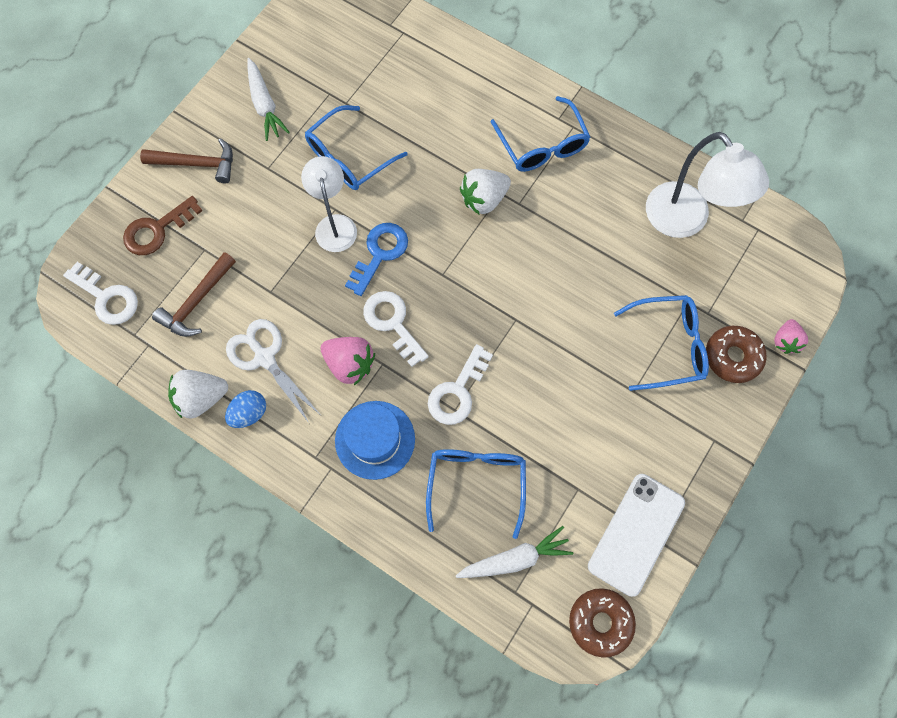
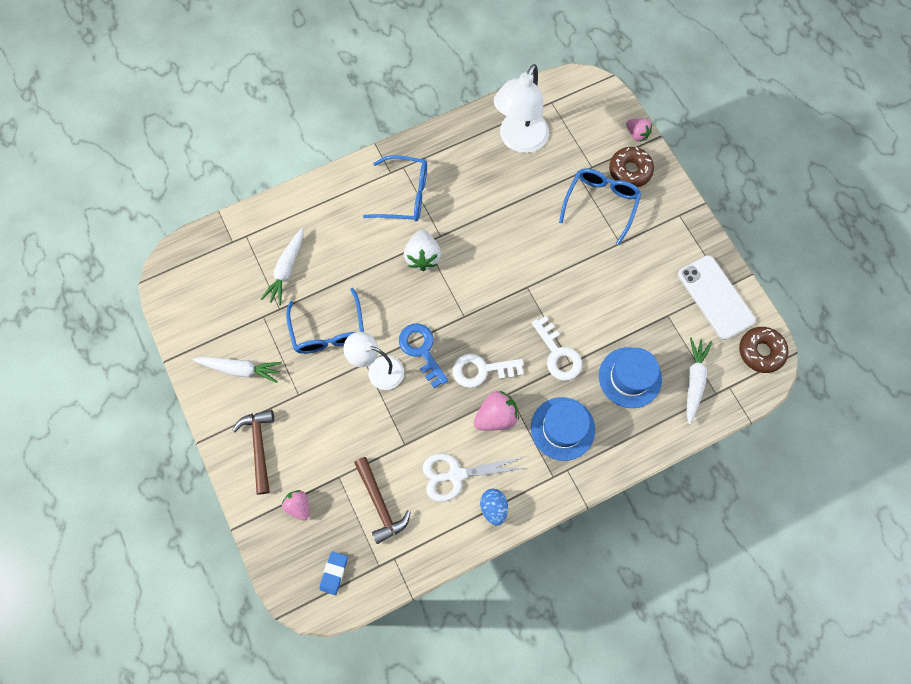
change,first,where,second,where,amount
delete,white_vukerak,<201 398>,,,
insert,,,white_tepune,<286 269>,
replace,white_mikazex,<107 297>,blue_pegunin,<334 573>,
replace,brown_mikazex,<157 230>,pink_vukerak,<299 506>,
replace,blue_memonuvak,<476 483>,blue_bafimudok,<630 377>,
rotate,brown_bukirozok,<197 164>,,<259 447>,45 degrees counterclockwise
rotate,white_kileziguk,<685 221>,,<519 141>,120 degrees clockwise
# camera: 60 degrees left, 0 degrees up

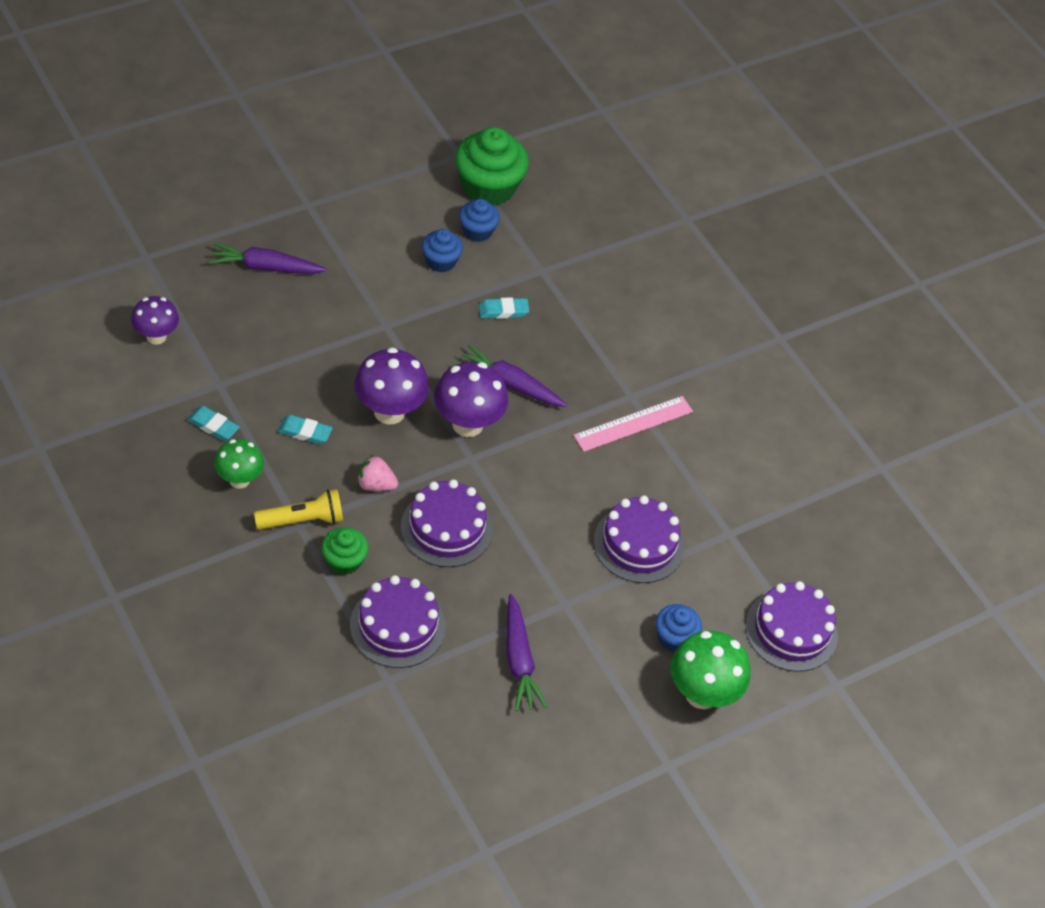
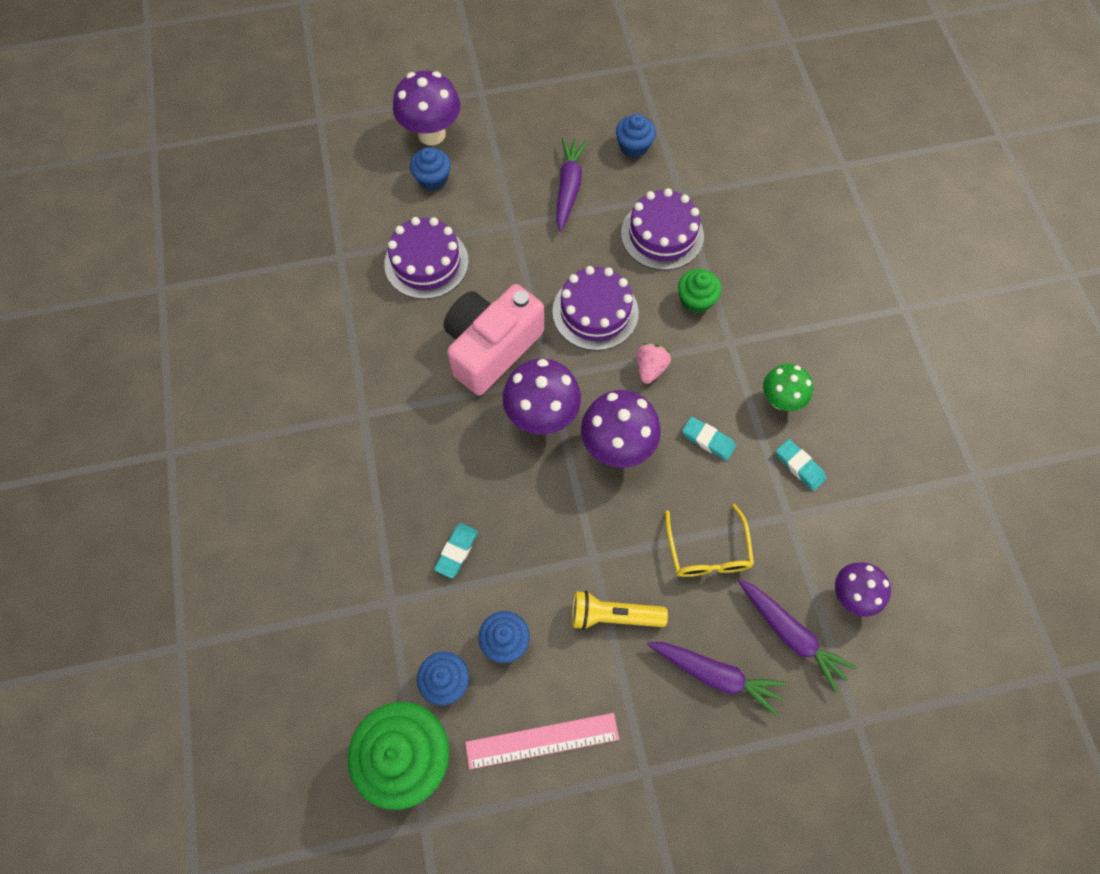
change,first,where,second,where,amount
delete,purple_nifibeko,<791 630>,,,
insert,,,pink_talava,<491 348>,
insert,,,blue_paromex,<633 146>,
insert,,,yellow_memonuvak,<707 552>,
move,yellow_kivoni,<302 520>,,<613 615>,
move,purple_tepune,<510 384>,,<790 634>,
move,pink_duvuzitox,<633 424>,,<542 740>,
recolor,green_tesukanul,<701 694>,purple_tesukanul,<431 134>,
rotate,pink_vukerak,<375 485>,,<650 368>,105 degrees counterclockwise
rotate,turquoise_pegunin,<503 311>,,<456 551>,75 degrees counterclockwise
# camera: 155 degrees left, 15 degrees up

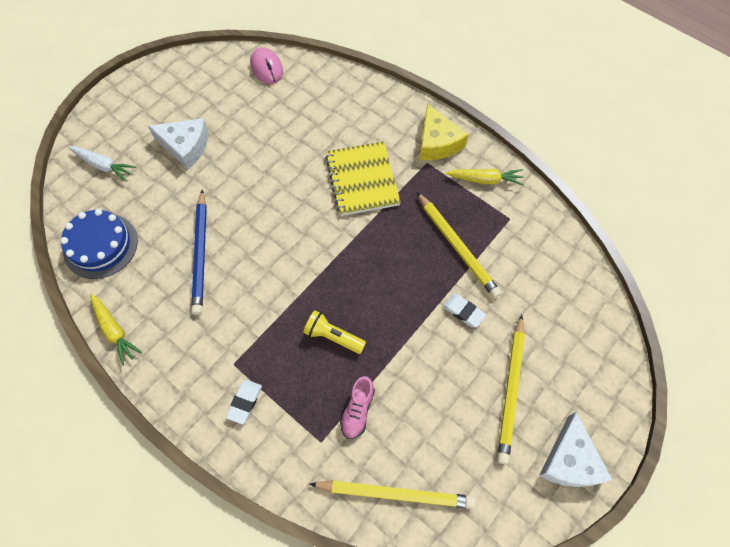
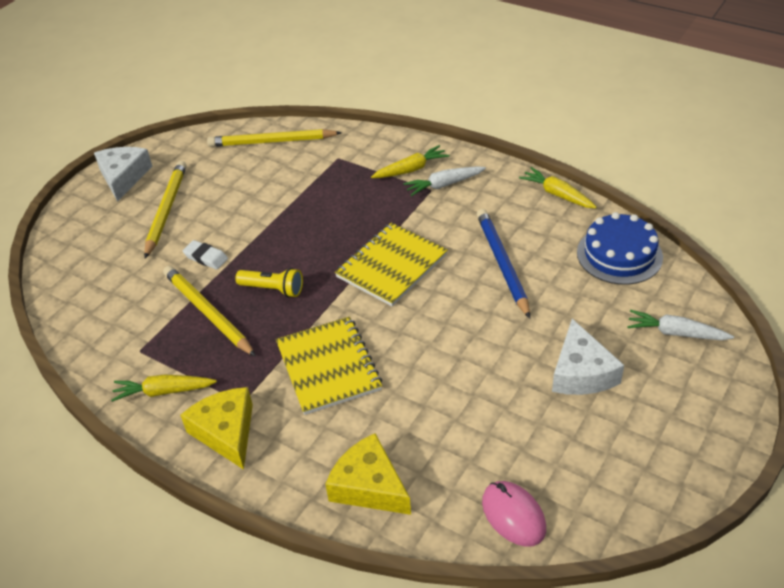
change,first,where,second,where,amount
delete,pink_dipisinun,<357 410>,,,
insert,,,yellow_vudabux,<369 486>,
insert,,,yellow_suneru,<391 266>,
insert,,,white_tepune,<444 185>,
move,yellow_kivoni,<333 336>,,<273 289>,
replace,white_pegunin,<245 402>,yellow_tepune,<411 169>,
rotate,white_vudabux,<185 146>,,<581 372>,105 degrees counterclockwise
# camera: 175 degrees right, 20 degrees down

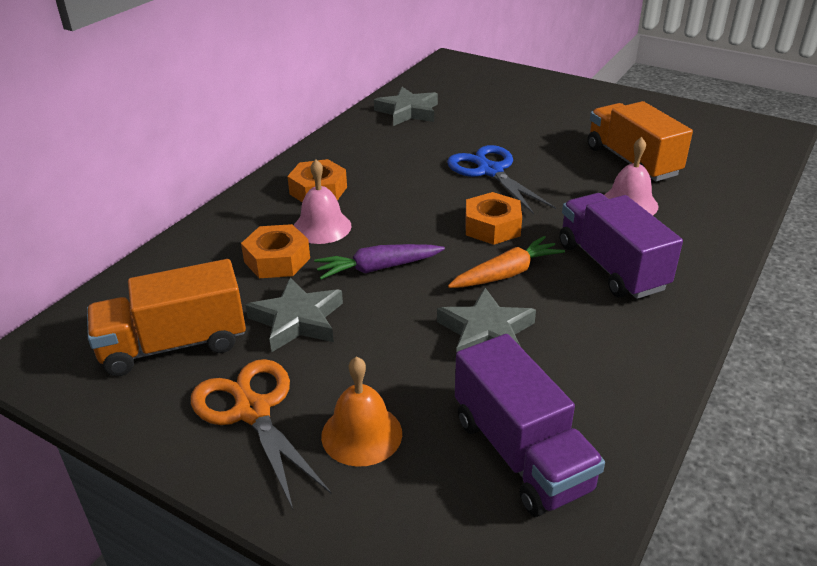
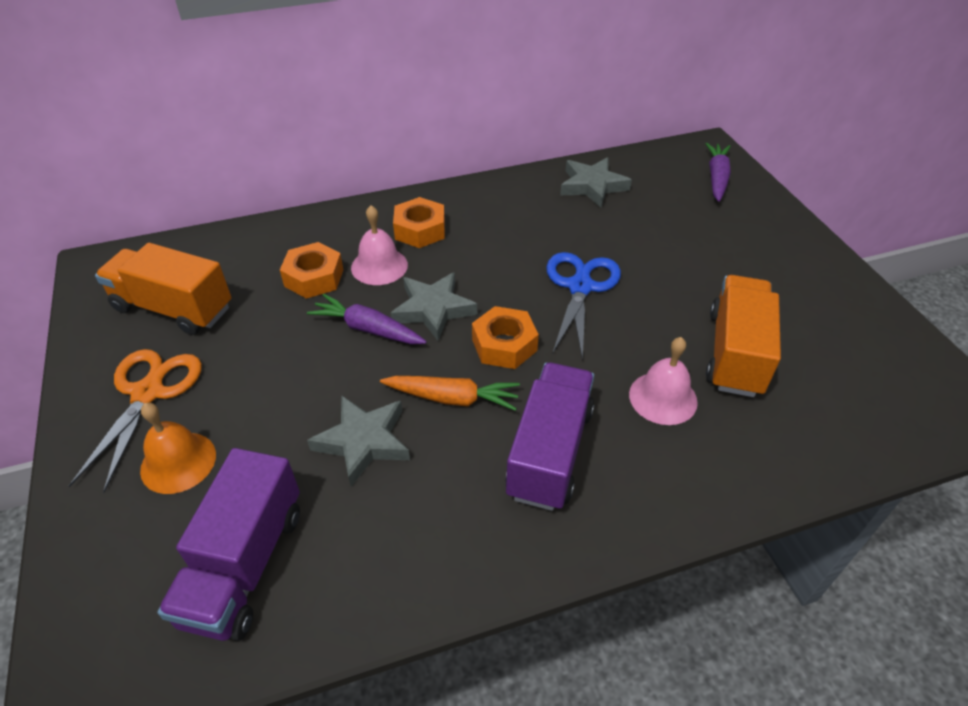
change,first,where,second,where,amount
insert,,,purple_tepune,<716 178>,
move,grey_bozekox,<297 320>,,<433 309>,
# camera: 40 degrees right, 10 degrees up

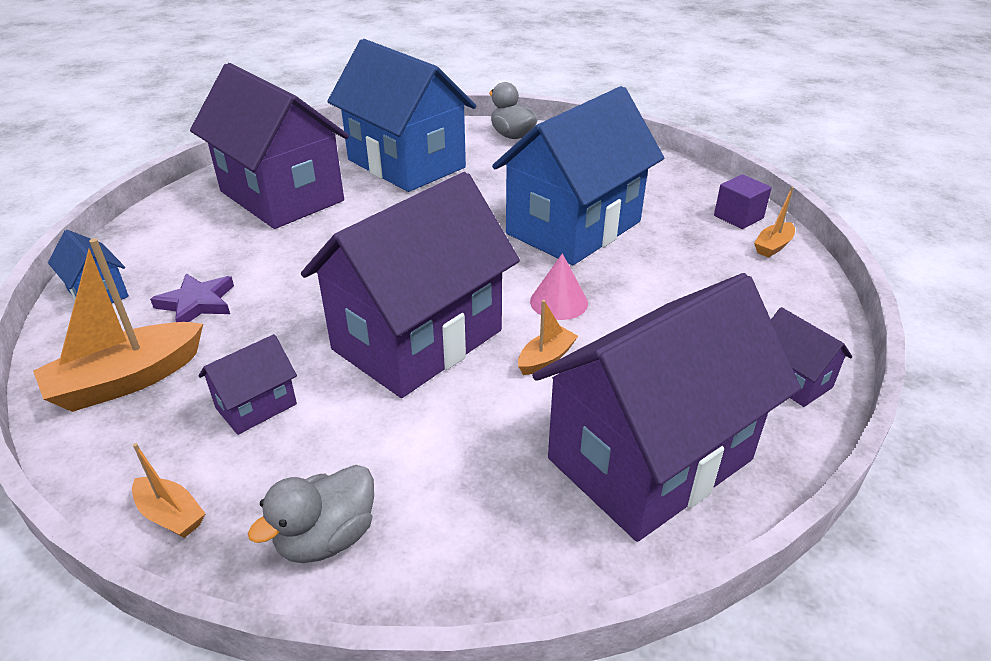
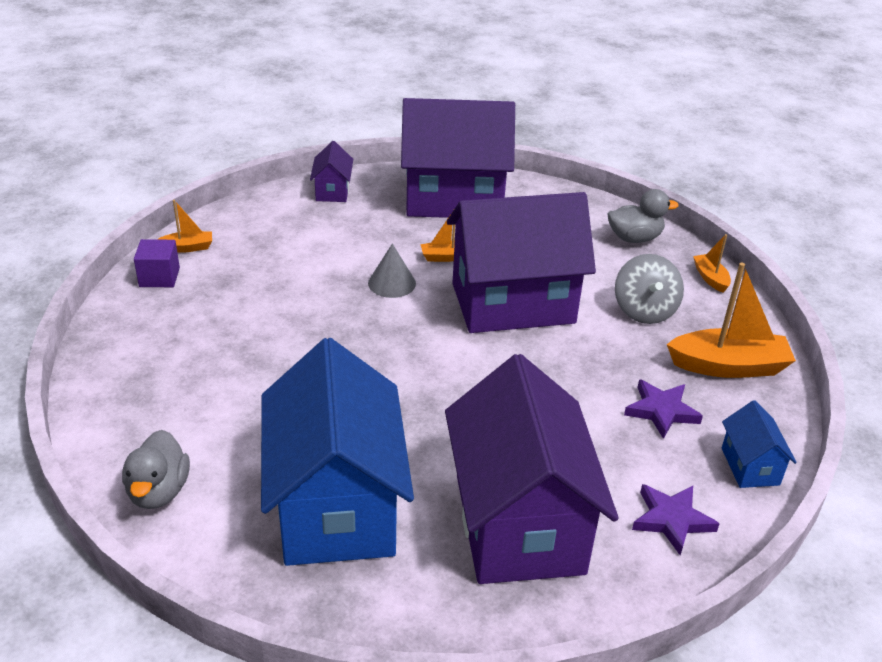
change,first,where,second,where,amount
delete,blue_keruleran,<573 227>,,,
insert,,,purple_bozekox,<672 520>,
replace,purple_keruleran,<256 406>,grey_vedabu,<644 310>,
recolor,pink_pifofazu,<559 302>,grey_pifofazu,<392 283>,
# camera: 145 degrees left, 0 degrees up

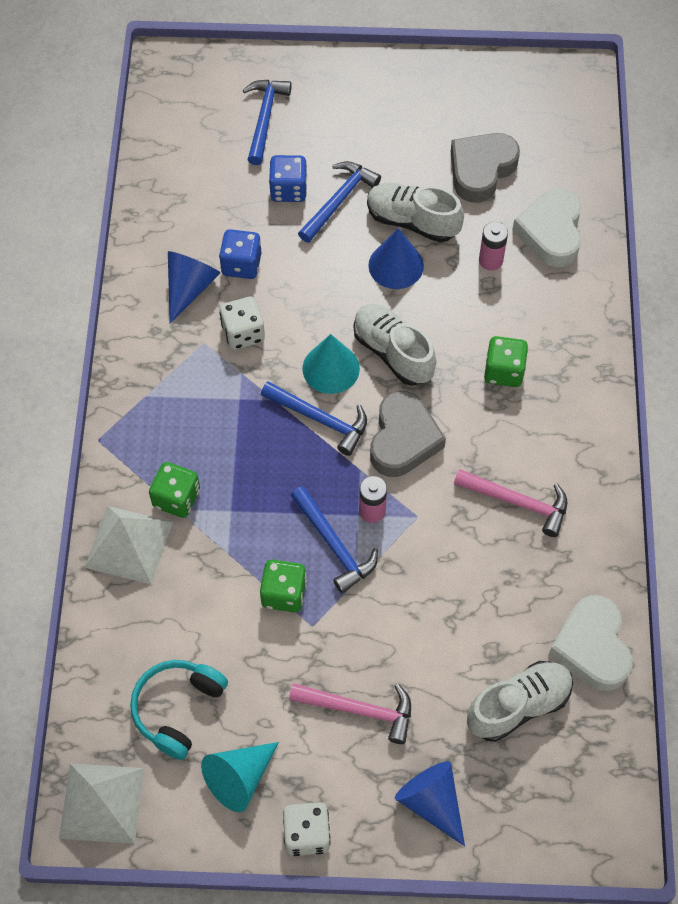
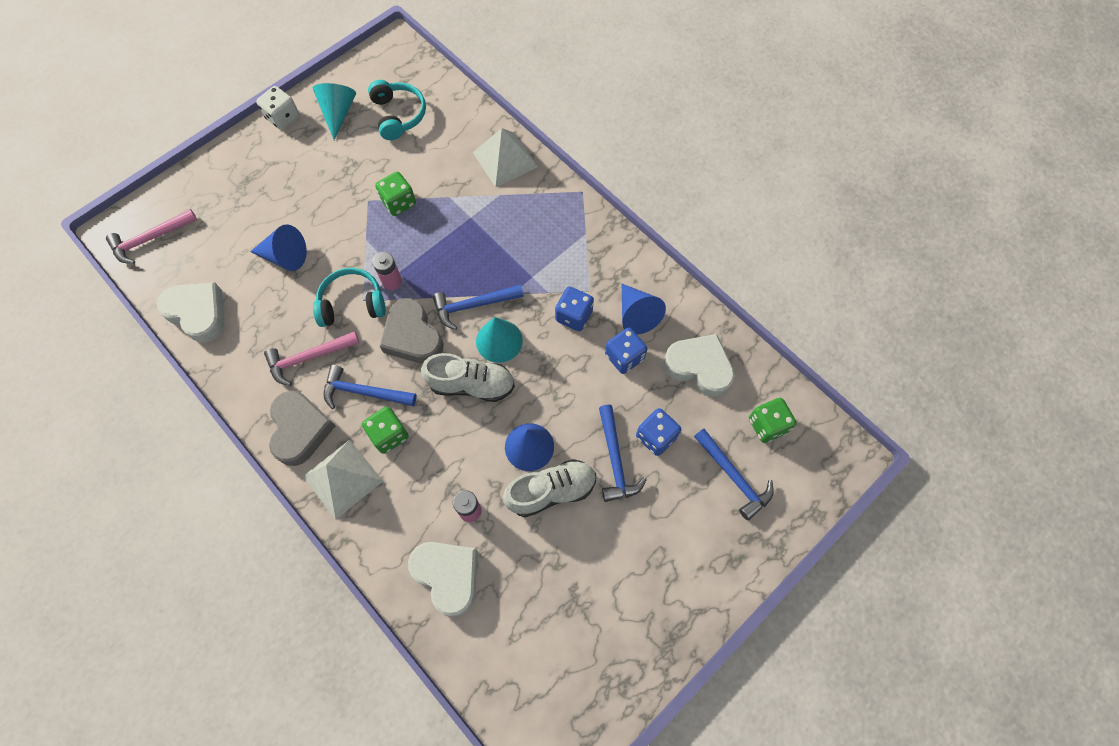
change,first,where,second,where,amount
delete,white_dipisinun,<518 705>,,,
insert,,,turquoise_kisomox,<352 304>,
insert,,,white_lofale,<699 367>,
move,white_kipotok,<102 803>,,<342 478>,
move,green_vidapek,<176 498>,,<767 425>,
move,pink_bukirozok,<359 710>,,<150 239>,
move,blue_bukirozok,<334 545>,,<364 392>,
move,blue_pifofazu,<432 802>,,<285 256>,
move,grey_lofale,<481 170>,,<300 429>,
recolor,white_vidapek,<243 333>,blue_vidapek,<573 316>,
# camera: 135 degrees right, 5 degrees up

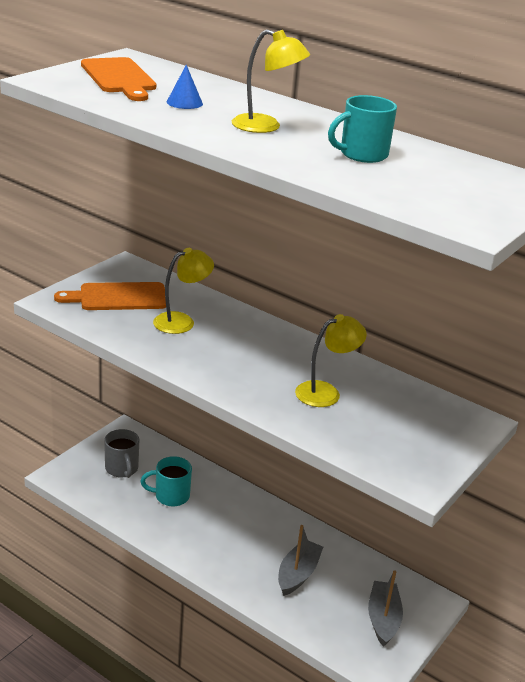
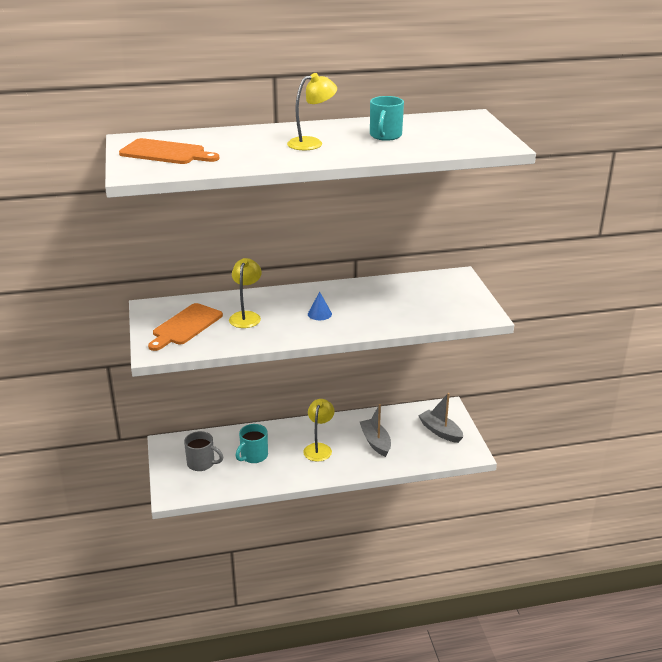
change,first,where,second,where,amount
move,blue_pifofazu,<184 102>,,<319 314>,
move,yellow_kileziguk,<326 392>,,<319 448>,
# camera: 45 degrees left, 0 degrees up

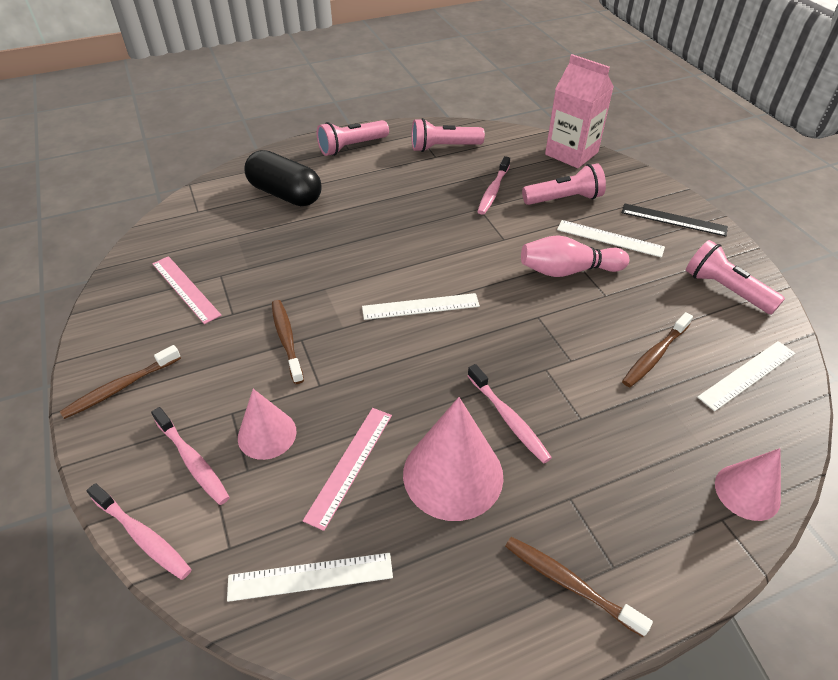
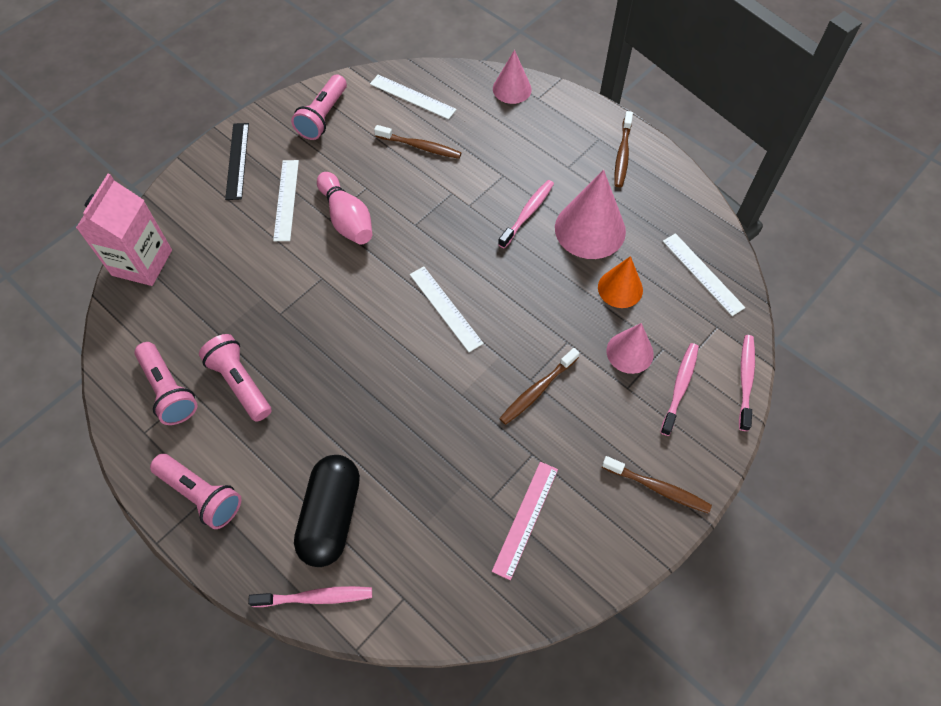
change,first,where,second,where,amount
move,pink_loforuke,<493 191>,,<315 597>,
move,pink_kivoni,<564 199>,,<240 383>,
replace,pink_duvuzitox,<350 465>,orange_pifofazu,<620 288>,
# camera: 115 degrees left, 15 degrees up

